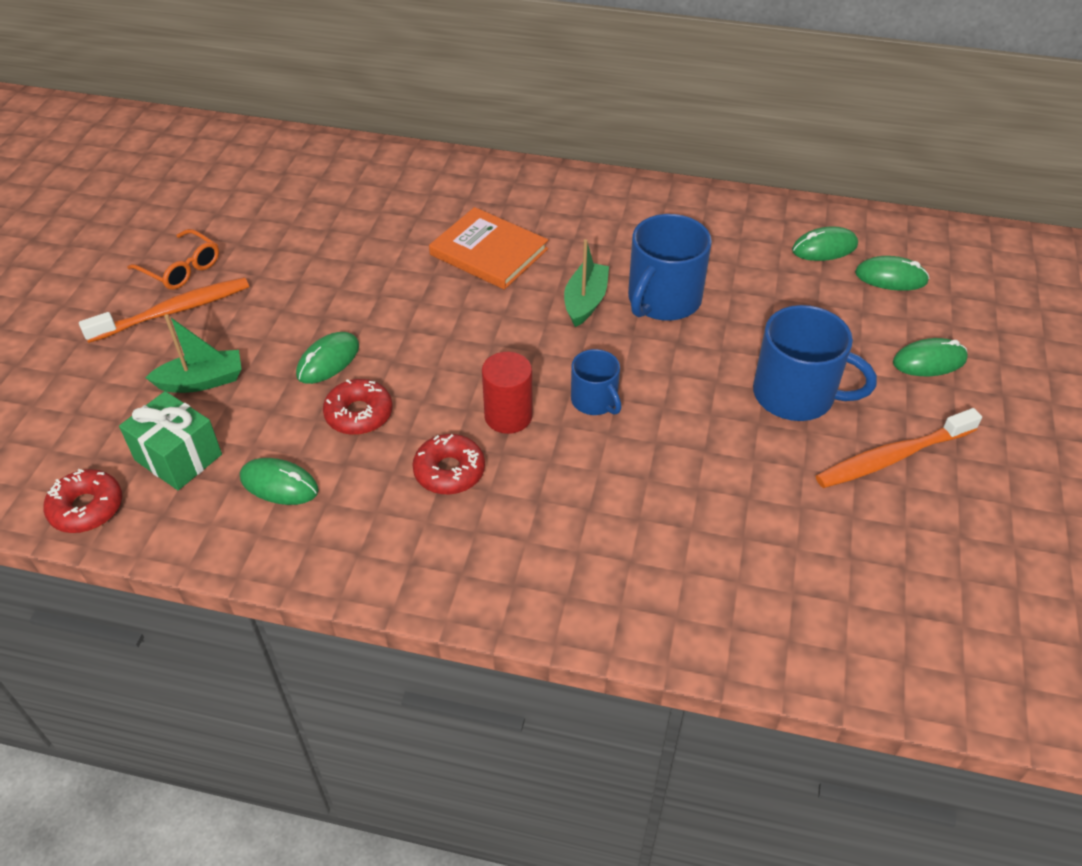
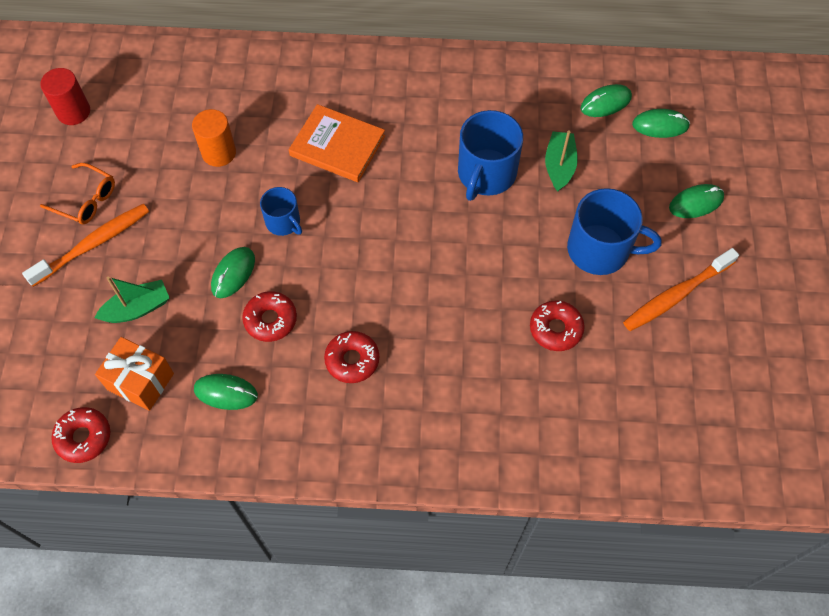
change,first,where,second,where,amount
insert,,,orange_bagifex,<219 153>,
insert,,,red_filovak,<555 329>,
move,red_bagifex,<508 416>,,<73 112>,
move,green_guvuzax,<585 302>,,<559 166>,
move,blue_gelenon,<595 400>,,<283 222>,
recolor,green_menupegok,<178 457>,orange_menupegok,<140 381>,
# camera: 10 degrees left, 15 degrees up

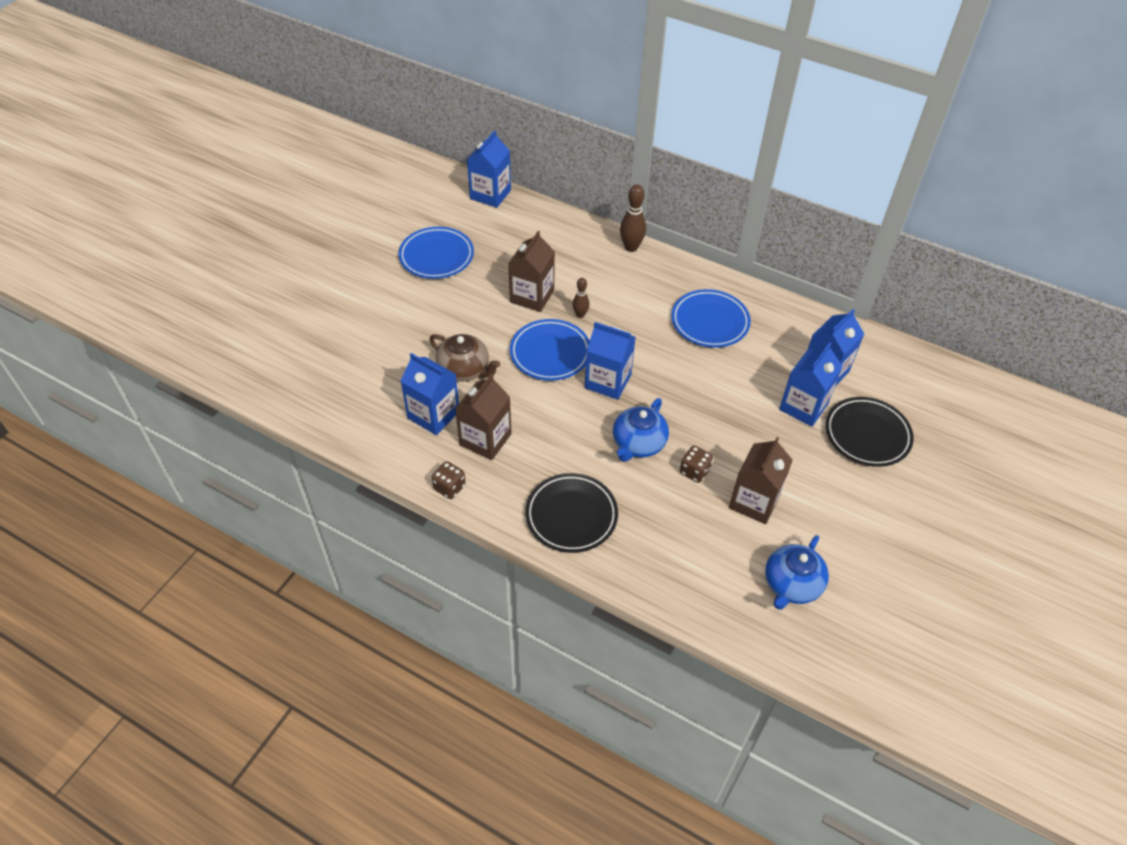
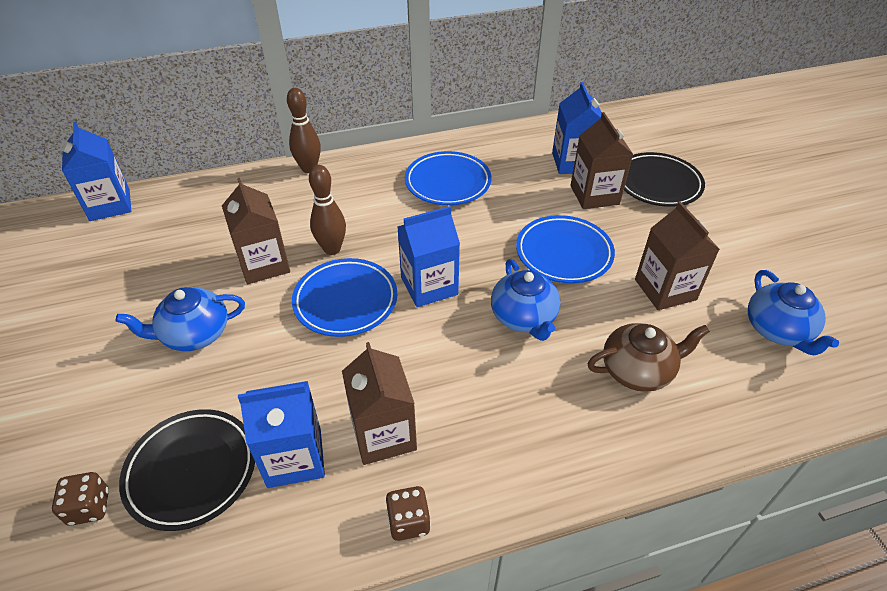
change,first,where,second,where,amount
insert,,,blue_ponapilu,<195 334>,
move,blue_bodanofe,<436 256>,,<563 253>,
move,brown_ponapilu,<464 370>,,<637 370>,
move,black_bodanofe,<571 516>,,<191 471>,
move,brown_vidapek,<694 471>,,<89 507>,
recolor,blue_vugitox,<803 406>,brown_vugitox,<594 195>,
resize,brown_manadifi,<580 315>,,<332 249>,x1.64
# camera: 45 degrees left, 5 degrees down

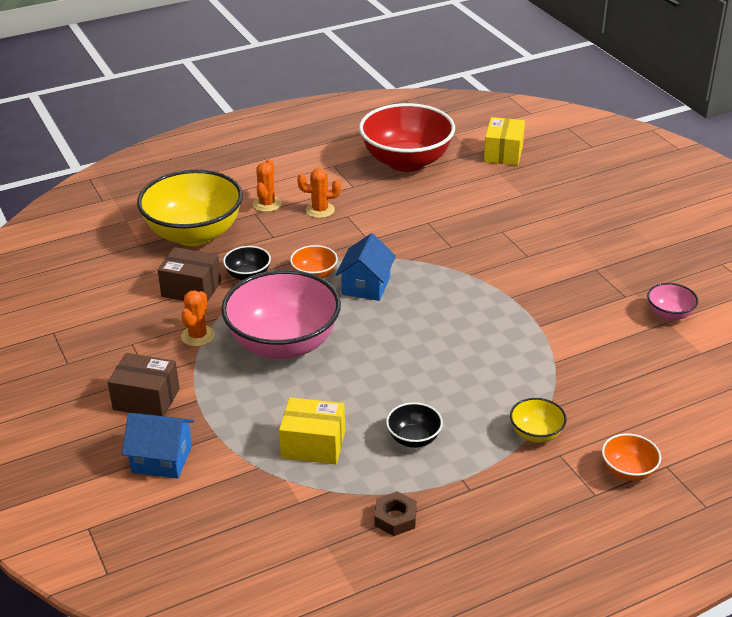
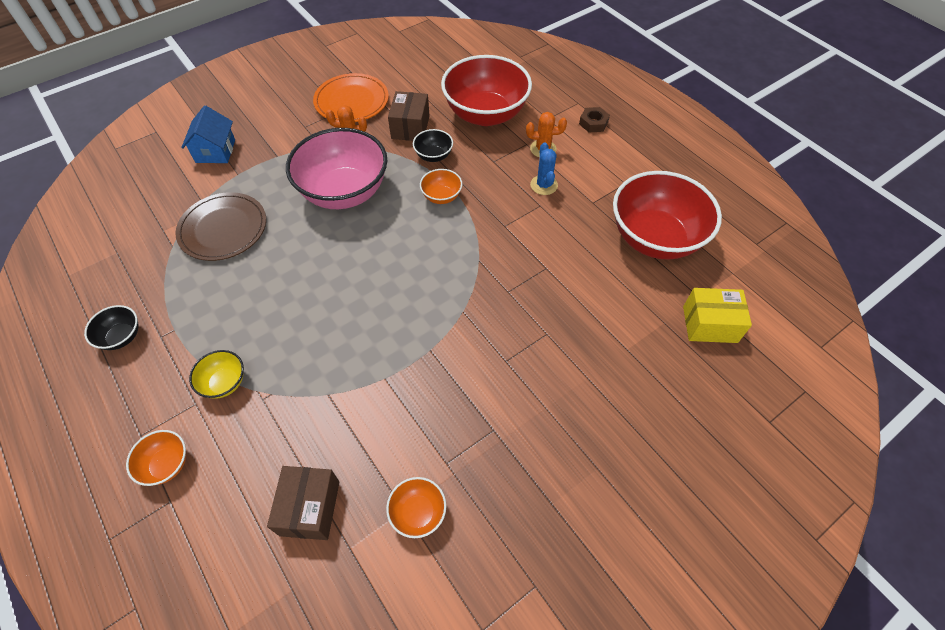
change,first,where,second,where,amount
delete,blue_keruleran,<366 286>,,,
insert,,,orange_bodanofe,<351 101>,
move,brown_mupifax,<146 399>,,<310 508>,
move,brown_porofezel,<395 518>,,<593 123>,
move,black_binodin,<414 439>,,<121 337>,
replace,yellow_mupifax,<313 445>,brown_bodanofe,<223 229>,
recolor,yellow_binodin,<194 234>,red_binodin,<485 114>,
recolor,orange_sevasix,<320 210>,blue_sevasix,<544 185>,
recolor,pink_binodin,<669 314>,orange_binodin,<418 513>,
# camera: 80 degrees right, 20 degrees up

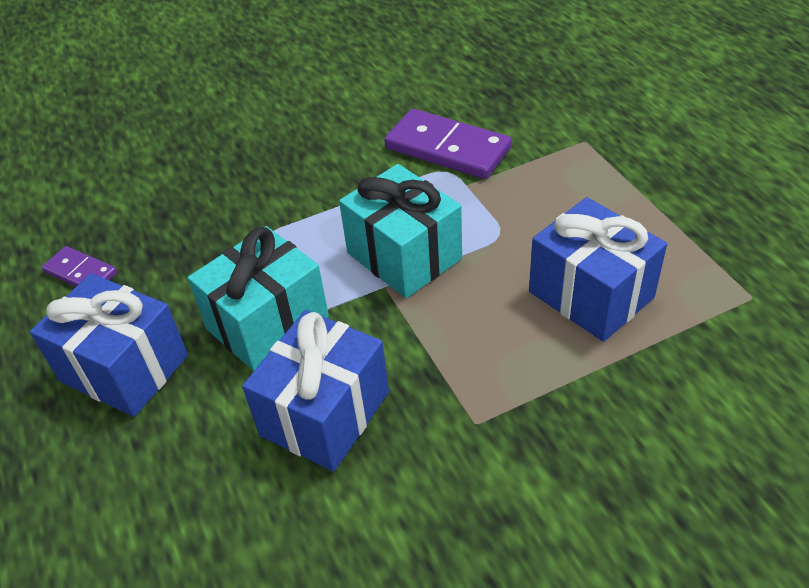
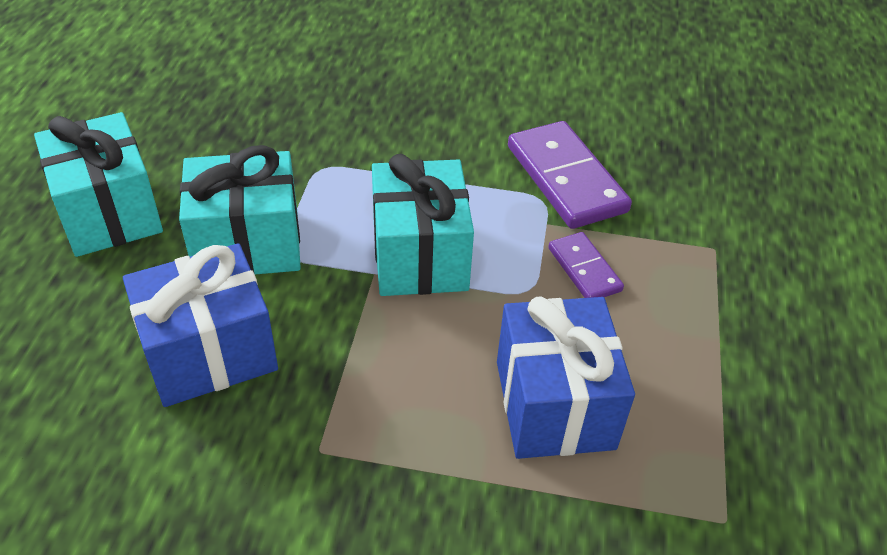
change,first,where,second,where,amount
move,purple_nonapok,<81 272>,,<584 269>,
recolor,blue_menupegok,<124 368>,turquoise_menupegok,<109 213>,
# camera: 30 degrees right, 0 degrees up

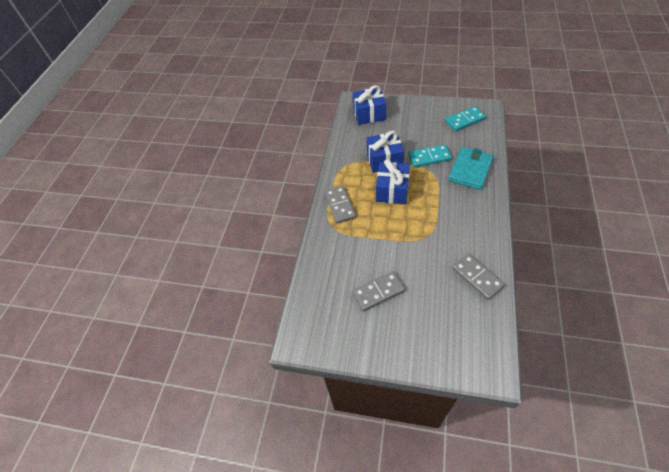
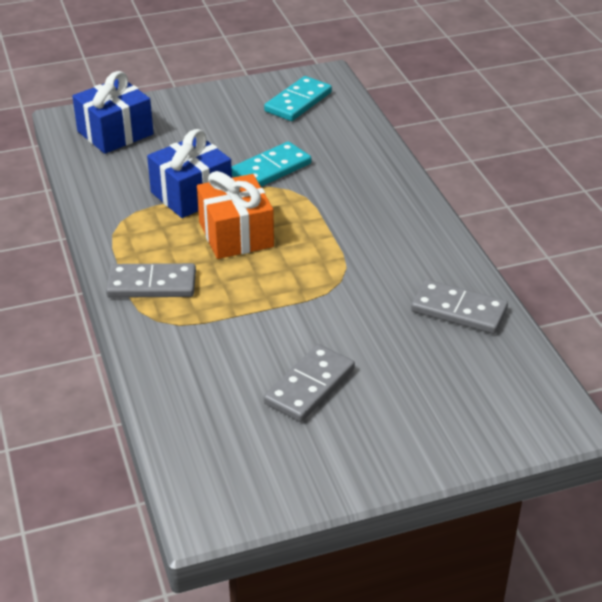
change,first,where,second,where,amount
delete,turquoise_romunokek,<470 170>,,,
recolor,blue_menupegok,<392 190>,orange_menupegok,<236 235>,
rotate,grey_nonapok,<340 205>,,<152 284>,45 degrees counterclockwise
# camera: 35 degrees left, 15 degrees down

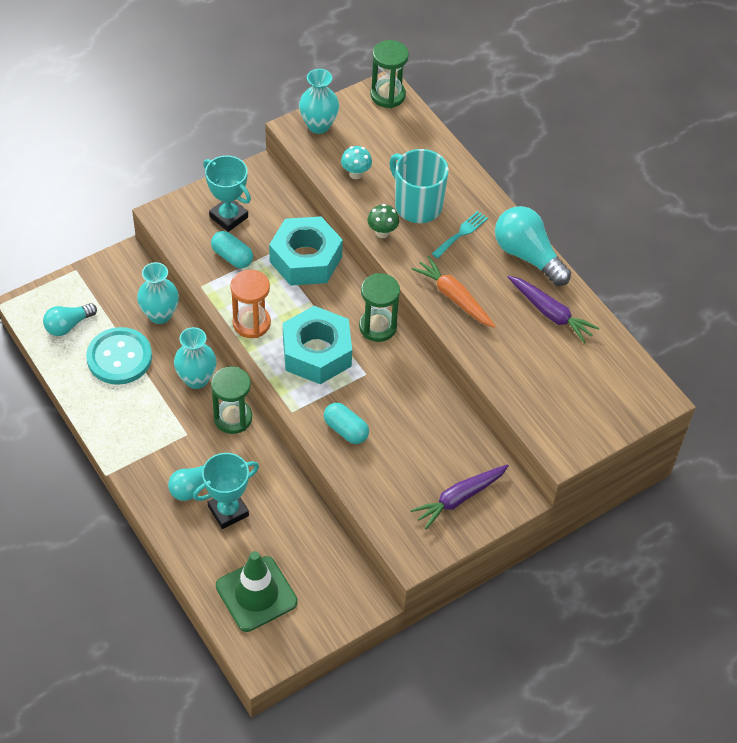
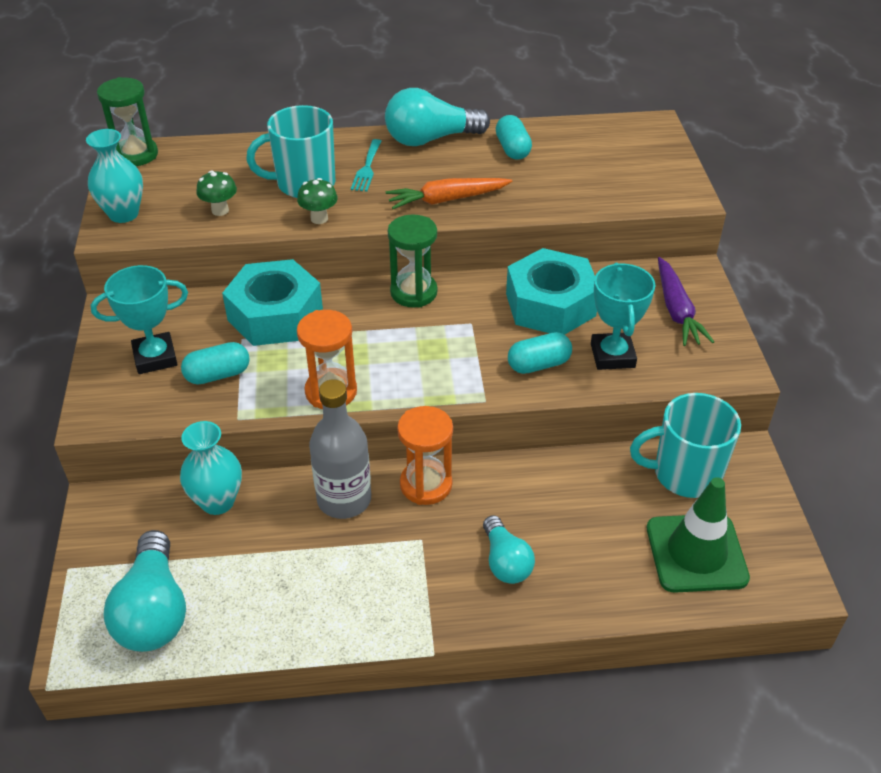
change,first,where,second,where,amount
delete,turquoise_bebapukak,<119 357>,,,
insert,,,turquoise_gelenon,<684 474>,
move,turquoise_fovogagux,<228 511>,,<612 355>,
move,turquoise_porofezel,<317 353>,,<550 305>,
replace,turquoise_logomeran,<196 379>,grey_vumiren,<344 499>,
replace,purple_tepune,<550 313>,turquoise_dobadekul,<512 149>,
recolor,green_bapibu,<233 418>,orange_bapibu,<426 484>,
recolor,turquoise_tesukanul,<355 174>,green_tesukanul,<220 210>,
rotate,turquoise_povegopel,<461 233>,,<367 168>,150 degrees counterclockwise
resize,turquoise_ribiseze,<68 325>,,<154 610>,x1.62
# camera: 60 degrees left, 10 degrees down

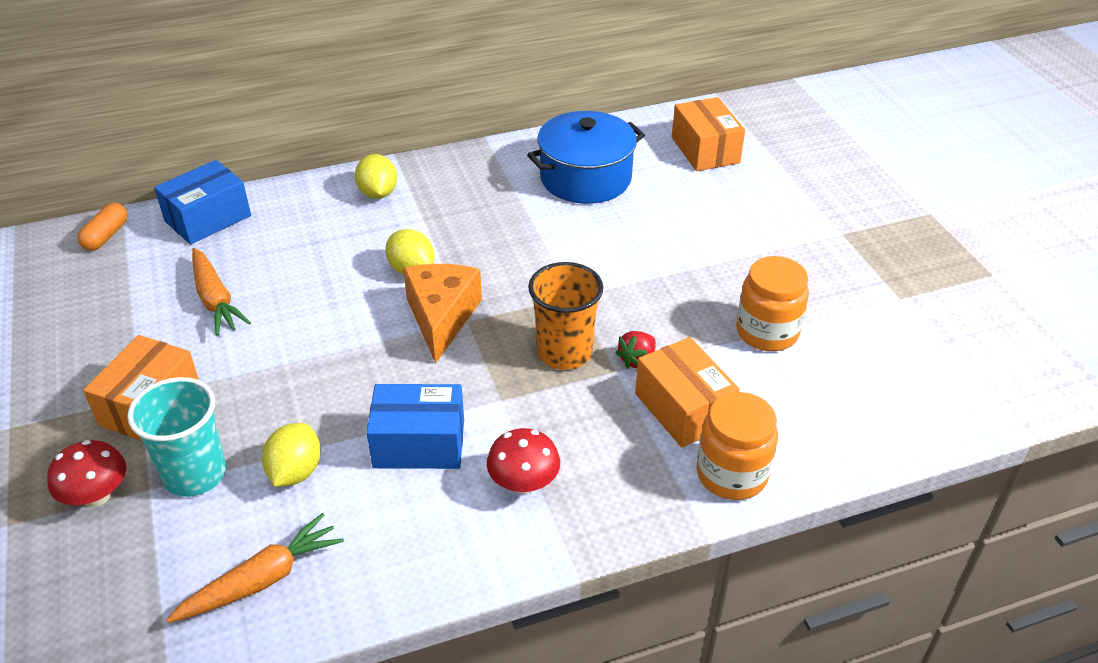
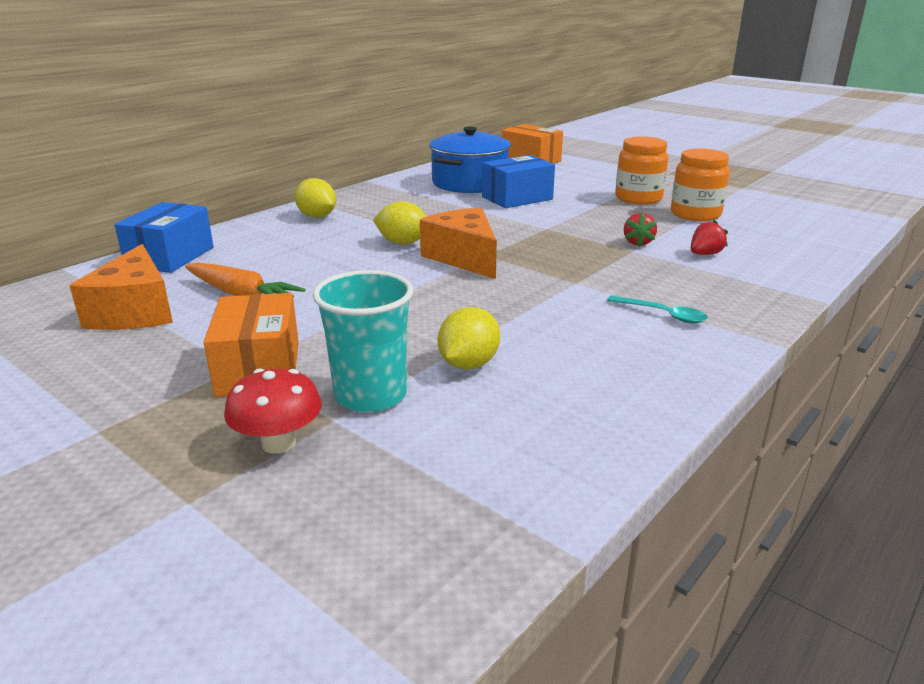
change,first,where,second,where,amount
delete,orange_dobadekul,<106 236>,,,
delete,orange_tepune,<262 580>,,,
delete,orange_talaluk,<564 352>,,,
insert,,,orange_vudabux,<135 311>,
move,blue_mupifax,<419 443>,,<517 198>,
move,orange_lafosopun,<731 474>,,<638 198>,
replace,red_tesukanul,<523 483>,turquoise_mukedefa,<663 314>,
replace,orange_mupifax,<683 408>,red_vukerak,<705 254>,
rotate,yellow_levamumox,<295 472>,,<468 364>,45 degrees clockwise
# camera: 30 degrees left, 15 degrees down

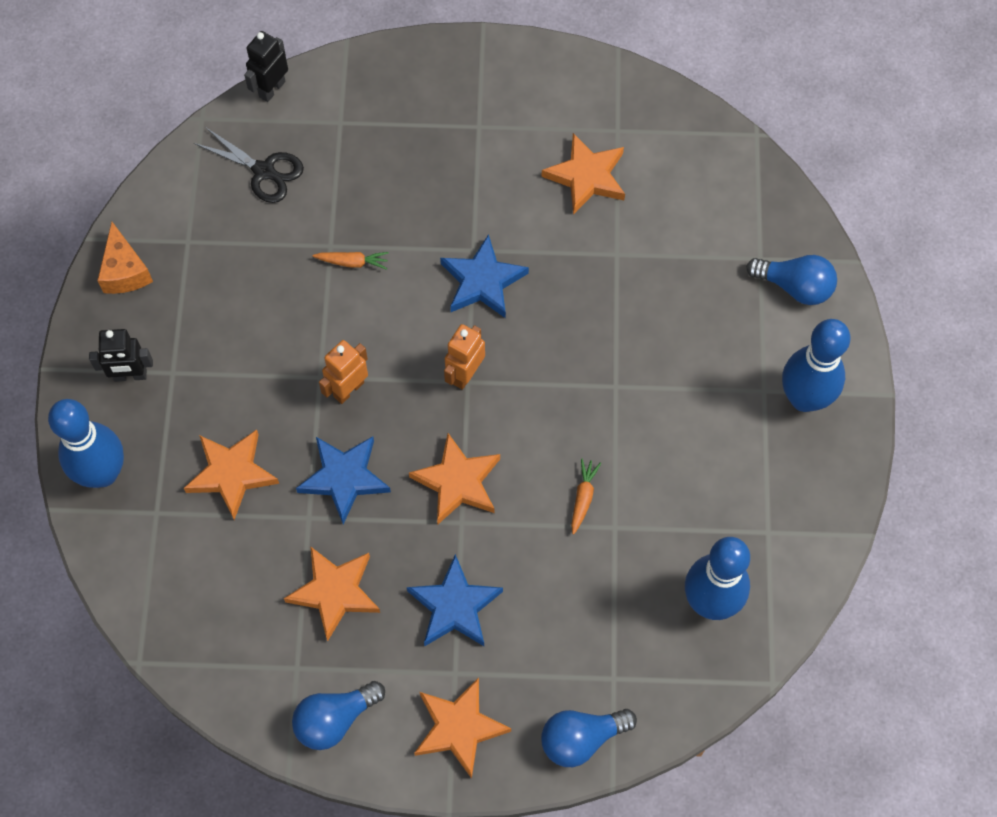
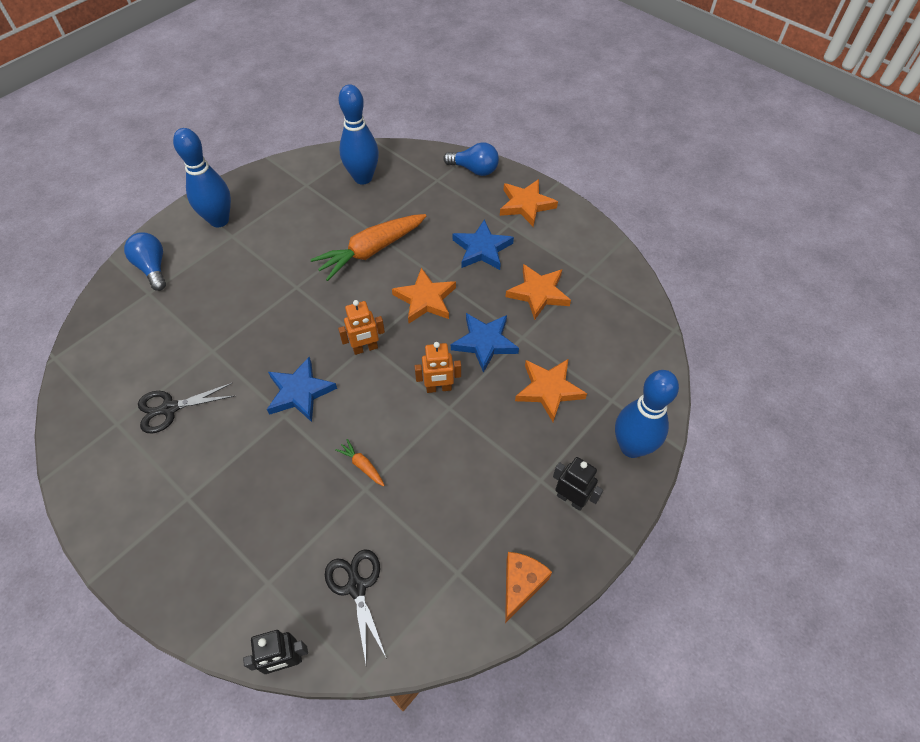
change,first,where,second,where,amount
delete,blue_ribiseze,<335 719>,,,
replace,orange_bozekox,<586 176>,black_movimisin,<170 408>,
resize,orange_tepune,<583 497>,,<371 251>,x2.38
# camera: 140 degrees left, 10 degrees down

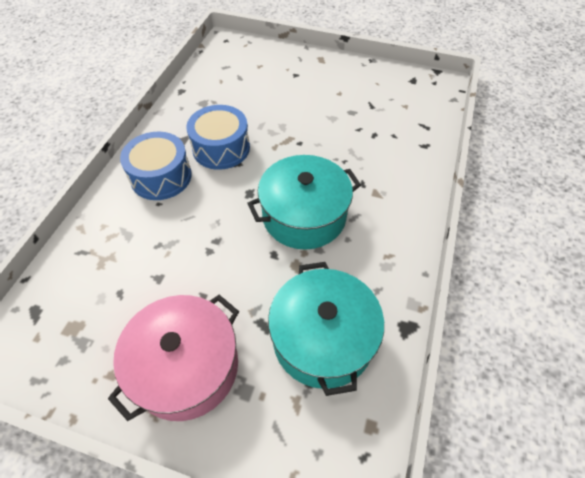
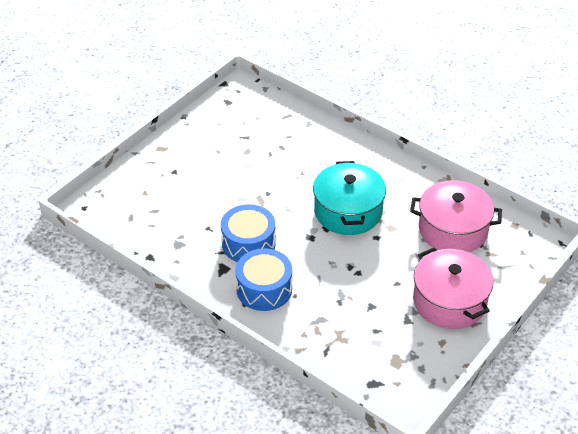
change,first,where,second,where,amount
recolor,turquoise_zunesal,<323 339>,pink_zunesal,<453 230>,
# camera: 70 degrees left, 10 degrees down

